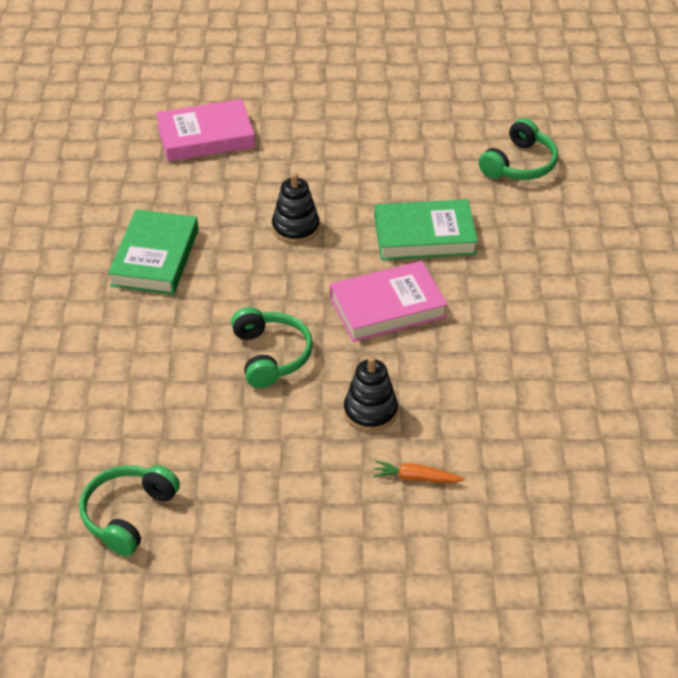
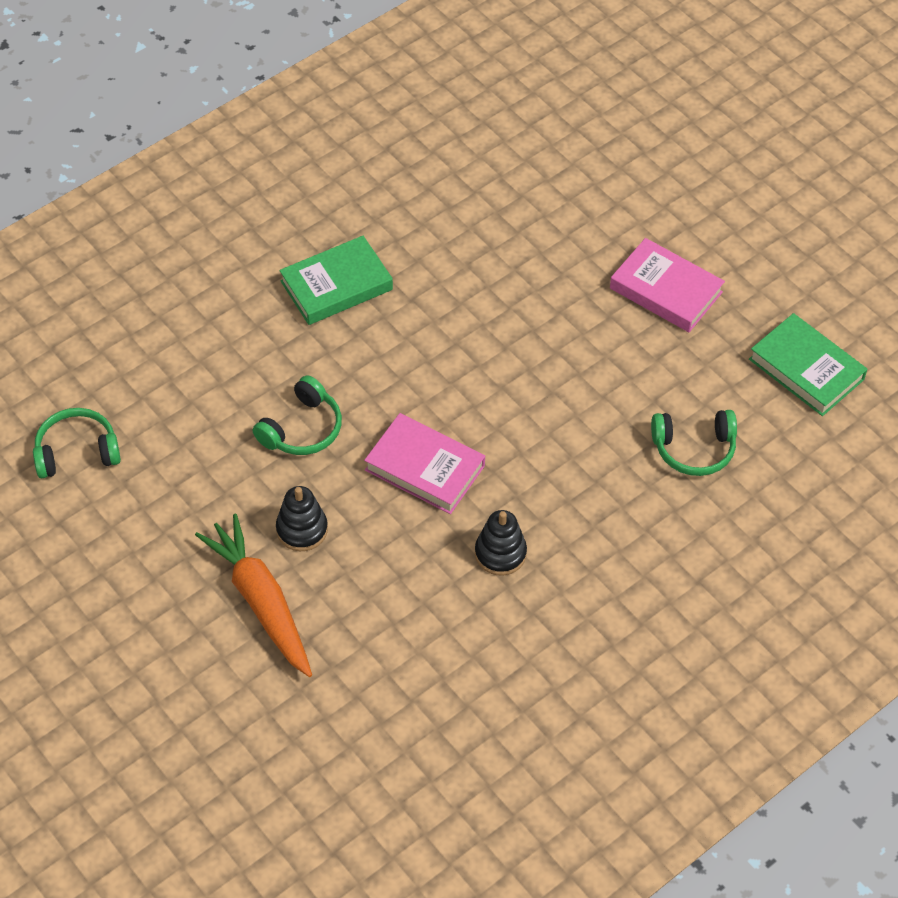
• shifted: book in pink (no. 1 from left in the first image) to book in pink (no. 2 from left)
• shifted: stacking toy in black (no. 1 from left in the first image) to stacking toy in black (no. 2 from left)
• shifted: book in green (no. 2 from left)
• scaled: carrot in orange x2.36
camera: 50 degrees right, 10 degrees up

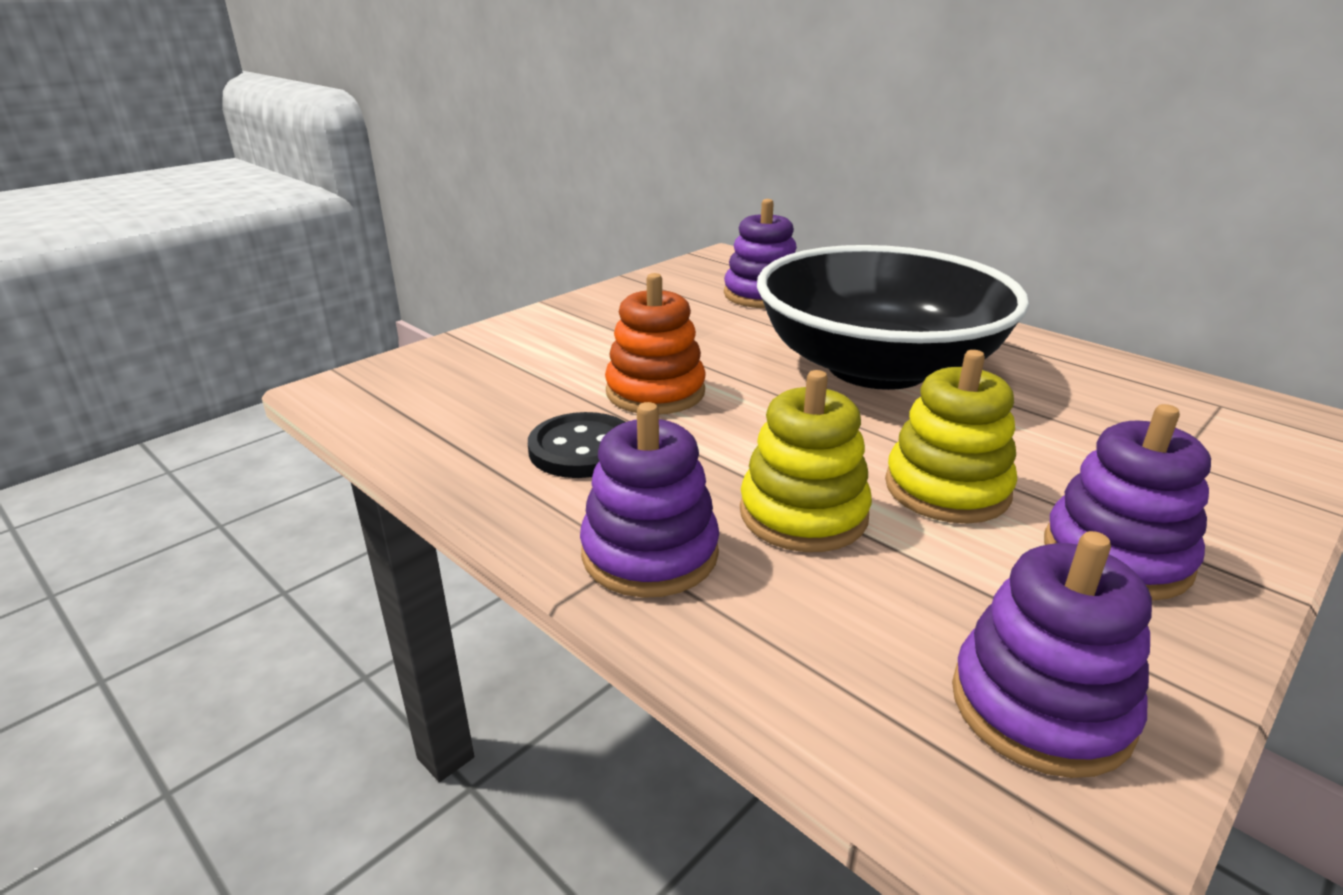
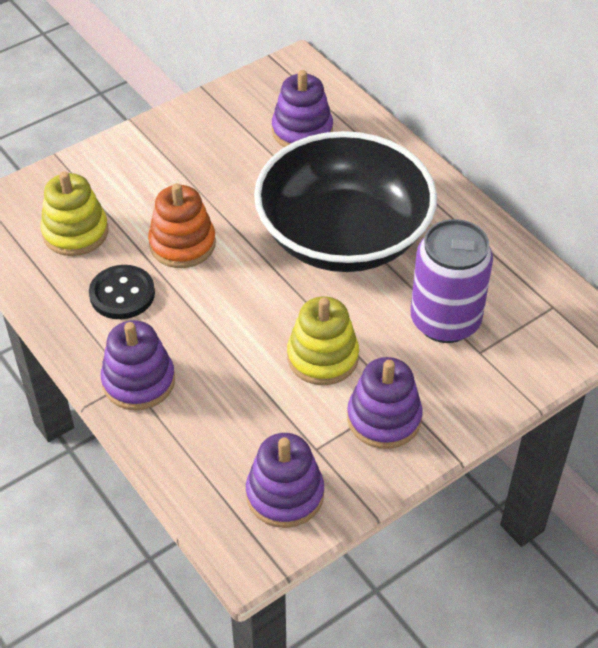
• shifted: stacking toy in yellow (no. 1 from left)
• new: can in purple
camera: 10 degrees right, 20 degrees up

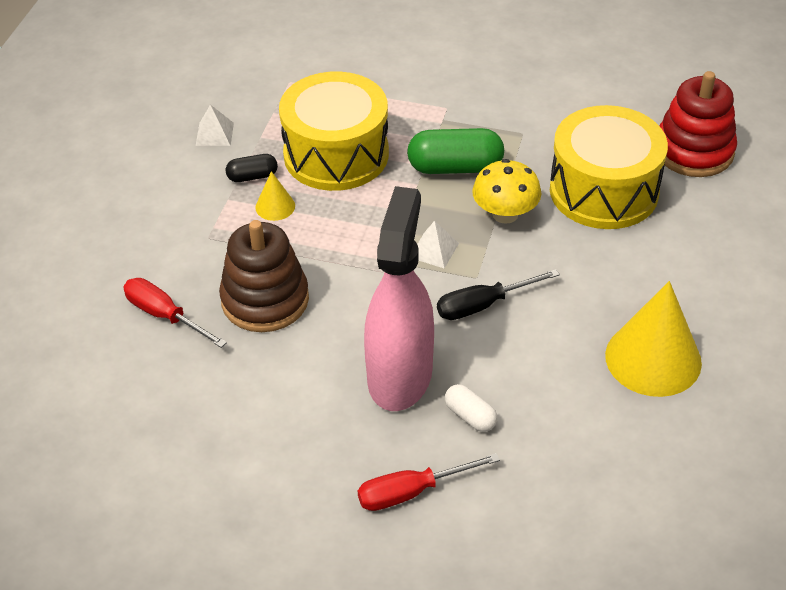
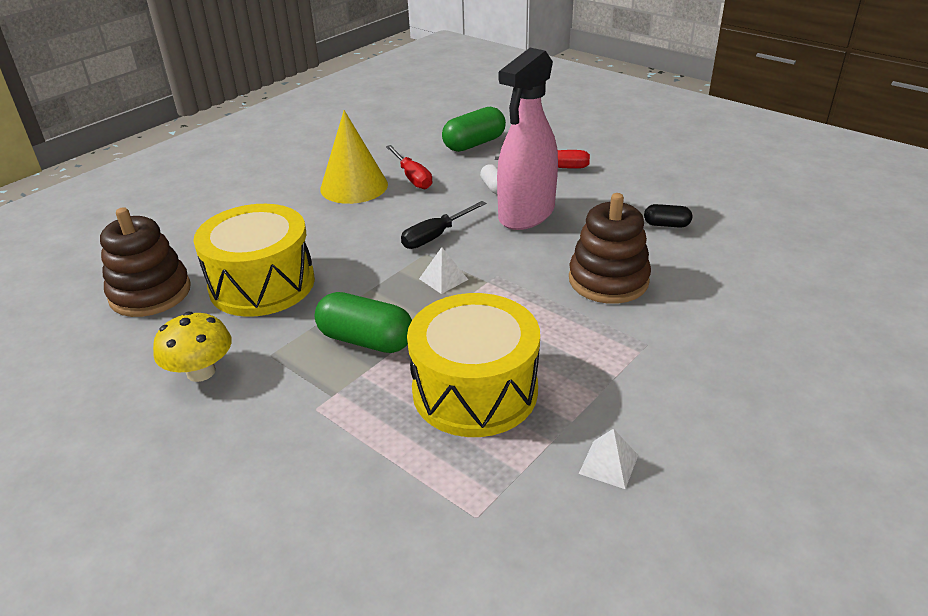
• repainted: stacking toy in red to stacking toy in brown (no. 1 from left)
• shifted: capsule in black
• shifted: mushroom in yellow
• gone: cone in yellow (no. 1 from left)
• rotated: screwdriver in black 135 degrees clockwise
• shifted: screwdriver in red (no. 1 from left)
• new: capsule in green (no. 2 from left)
camera: 155 degrees left, 10 degrees down

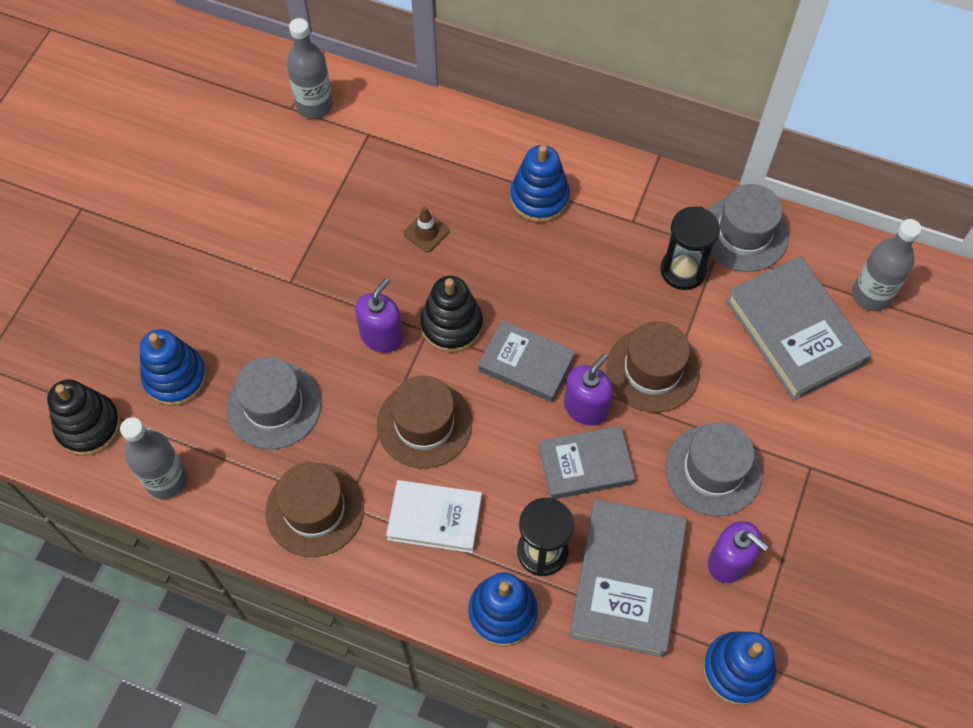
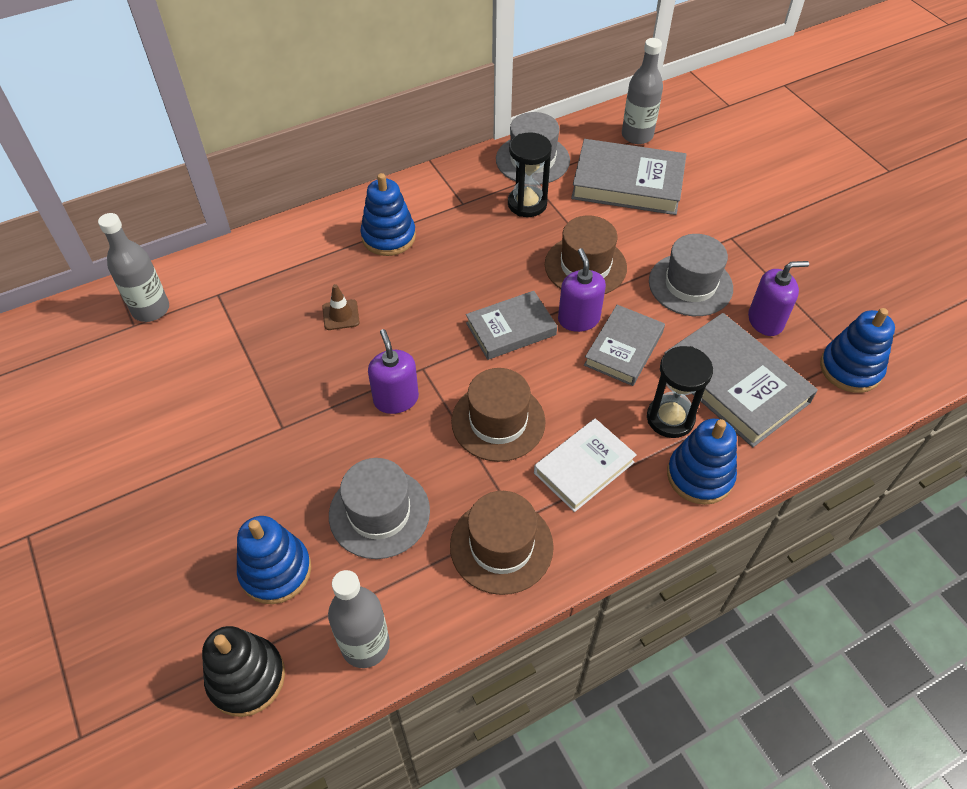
• gone: stacking toy in black (no. 2 from left)
camera: 50 degrees left, 10 degrees down

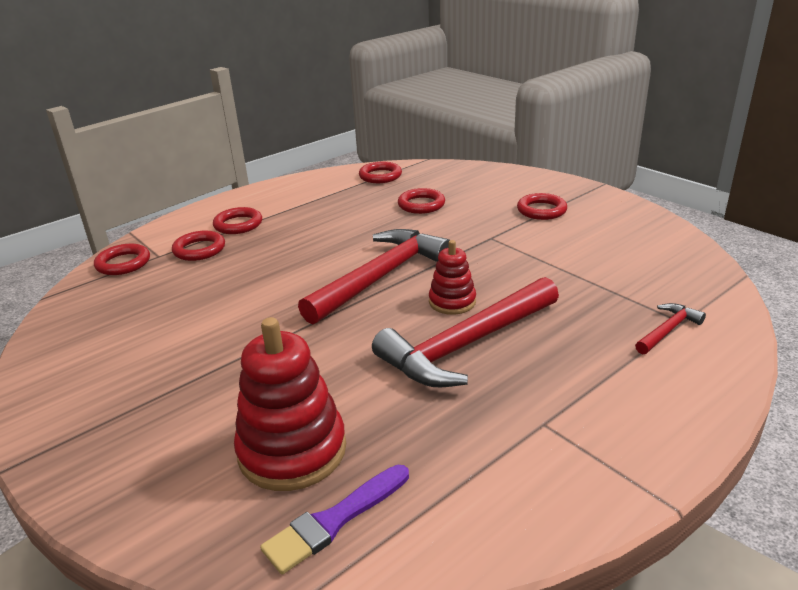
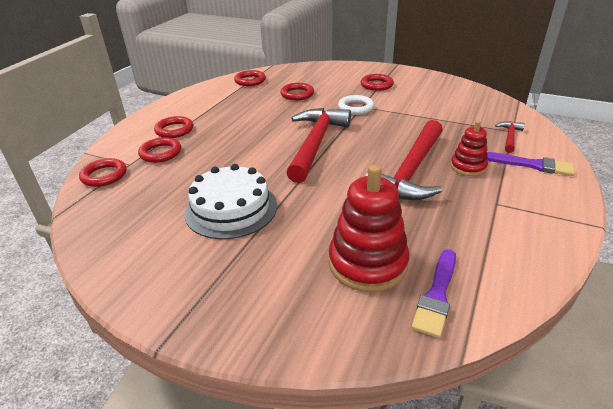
• shifted: stacking toy in red (no. 2 from left)
• new: ring in white
• new: brush in purple (no. 2 from left)
• new: cake in white
camera: 25 degrees left, 5 degrees up

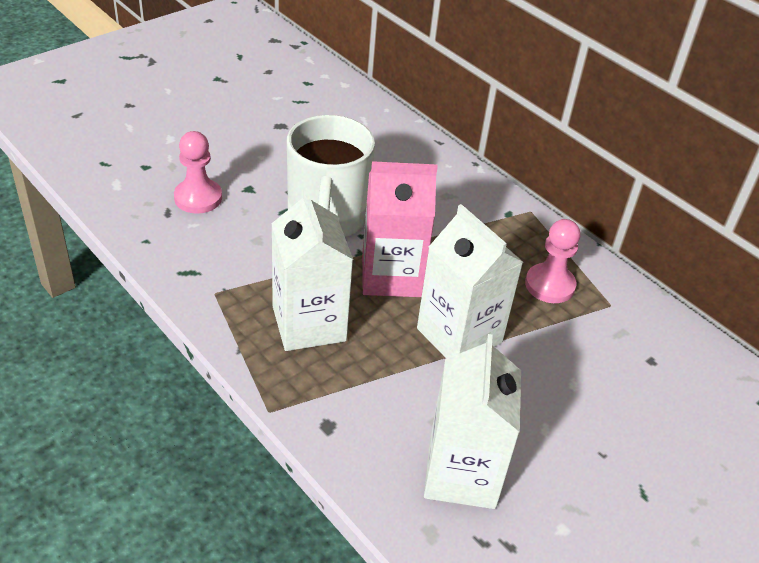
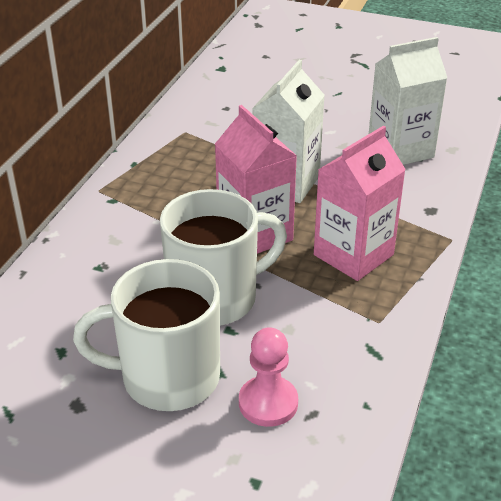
• repainted: carton in white (no. 1 from left) to carton in pink (no. 2 from left)
• gone: pawn in pink (no. 2 from left)
• new: mug in white (no. 1 from left)
camera: 115 degrees left, 5 degrees down

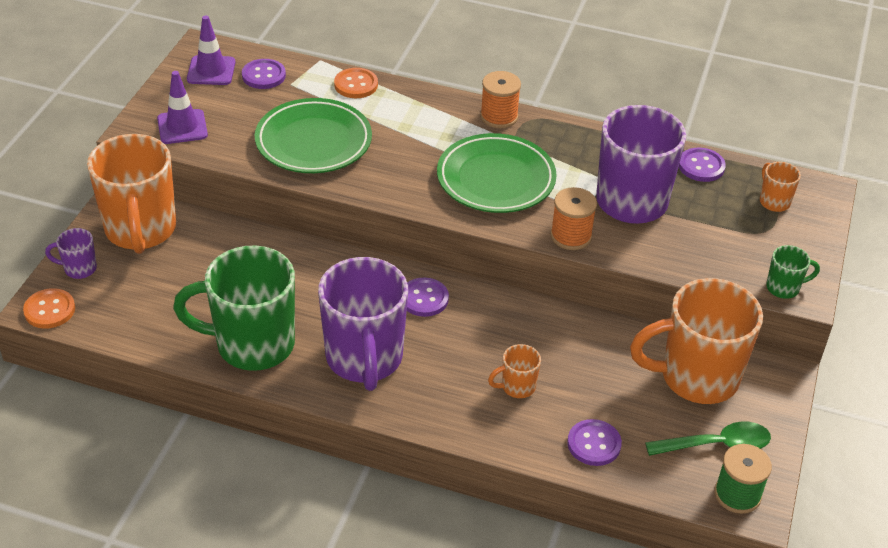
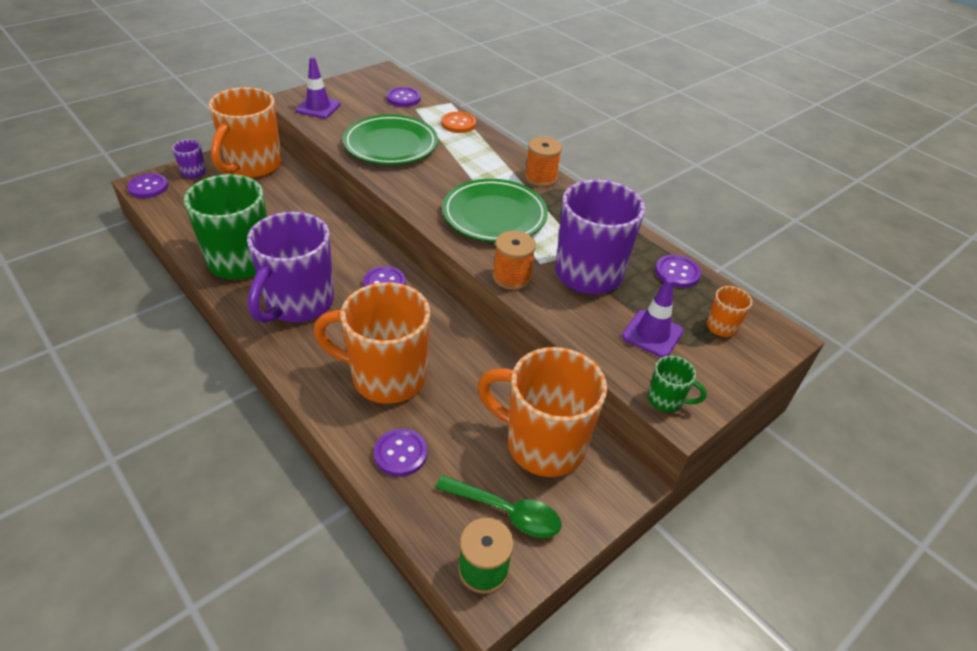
• shifted: traffic cone in purple (no. 2 from left)
• repainted: button in orange (no. 1 from left) to button in purple (no. 1 from left)
• scaled: mug in orange (no. 2 from left) x2.32
camera: 30 degrees right, 0 degrees up

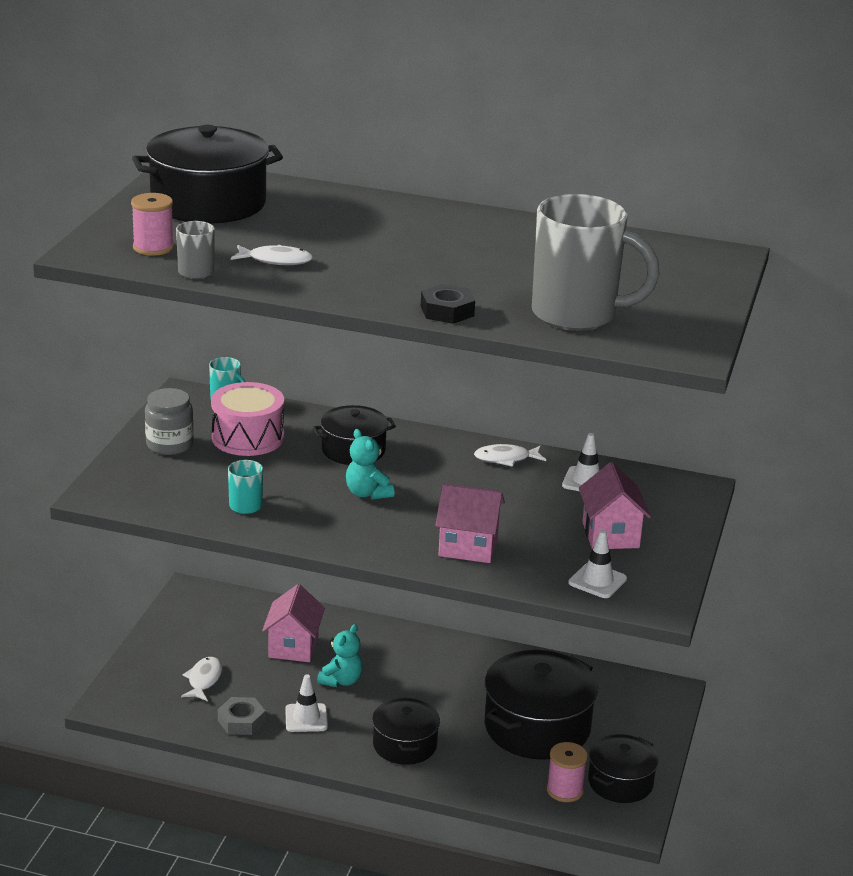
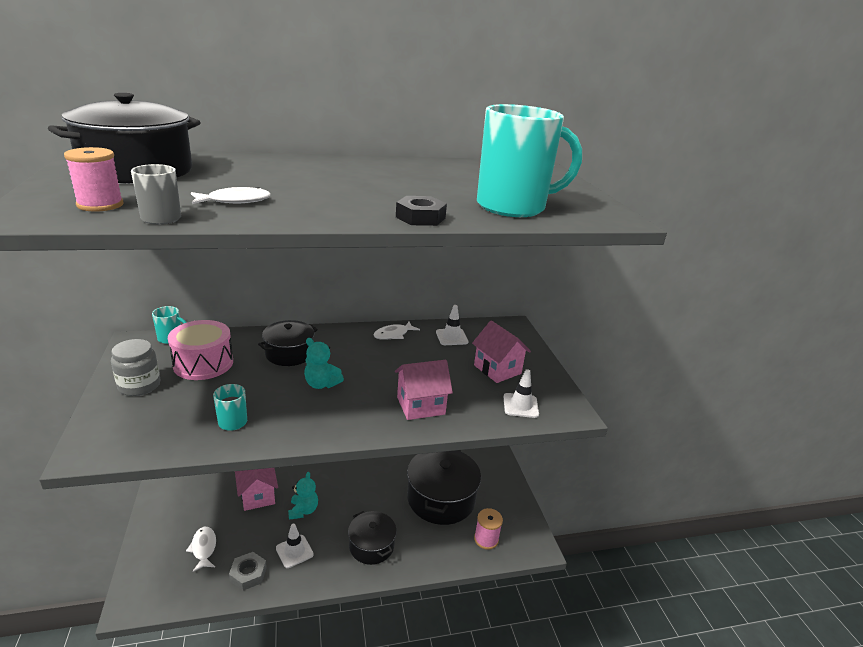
• repainted: mug in grey (no. 2 from left) to mug in turquoise (no. 3 from left)
• gone: pot in black (no. 5 from left)
camera: 30 degrees left, 0 degrees up

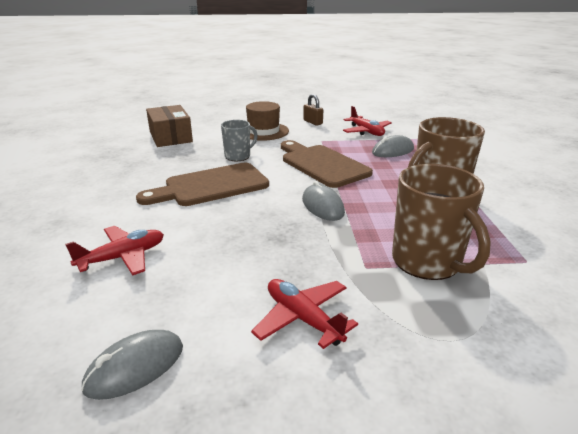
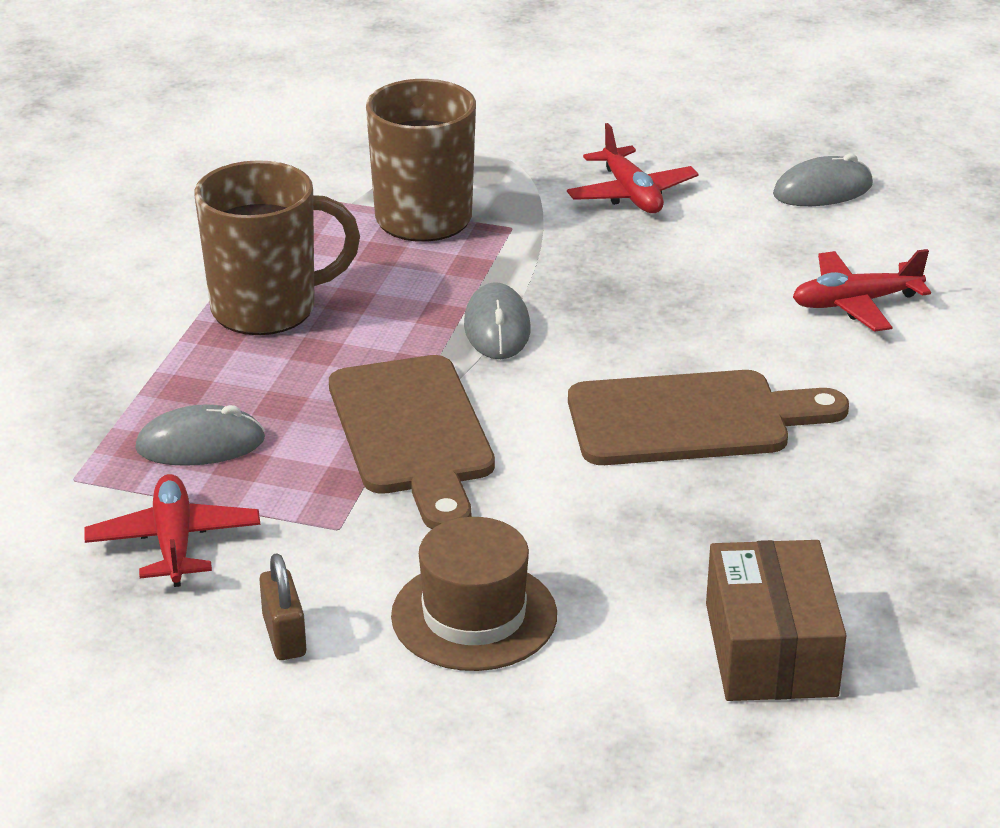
• gone: mug in grey
camera: 160 degrees left, 5 degrees up

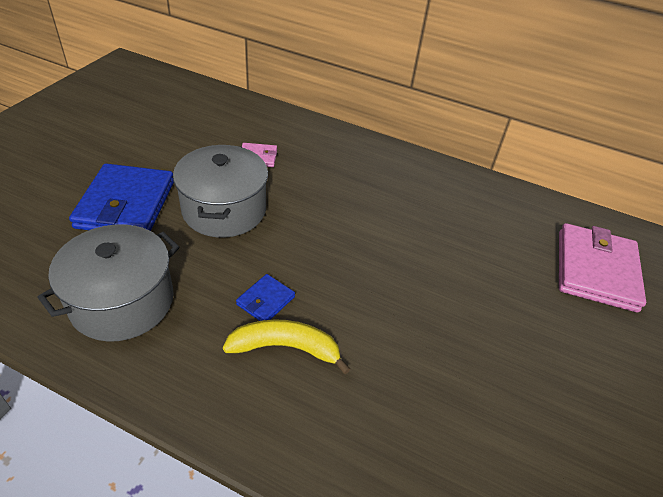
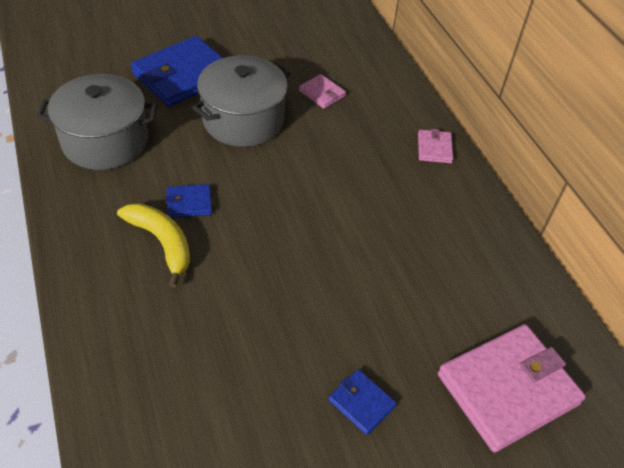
• new: wallet in pink (no. 2 from left)
• new: wallet in blue (no. 3 from left)
camera: 45 degrees right, 5 degrees up

